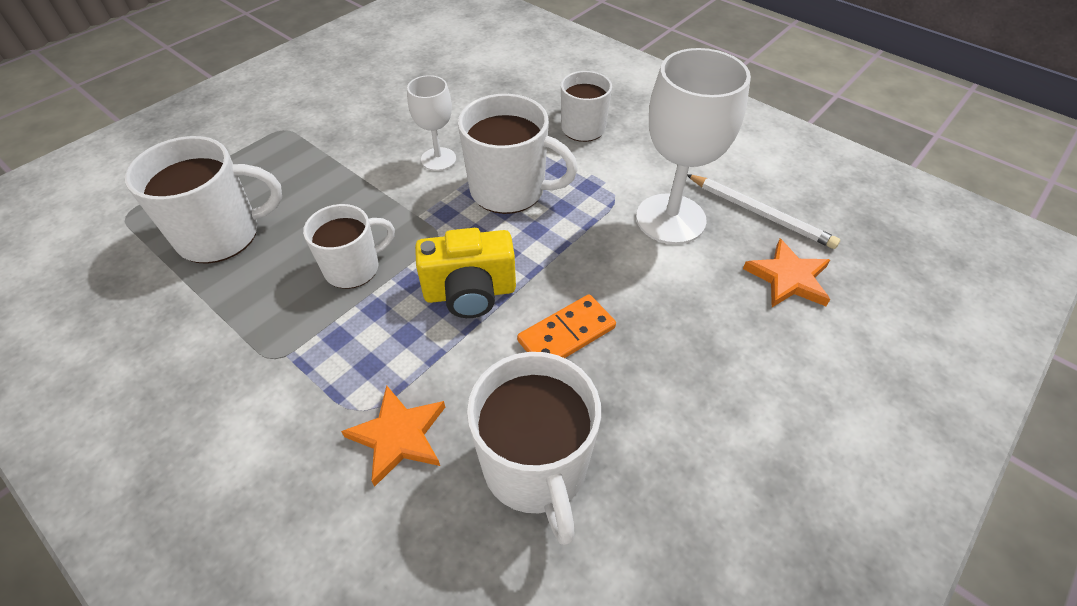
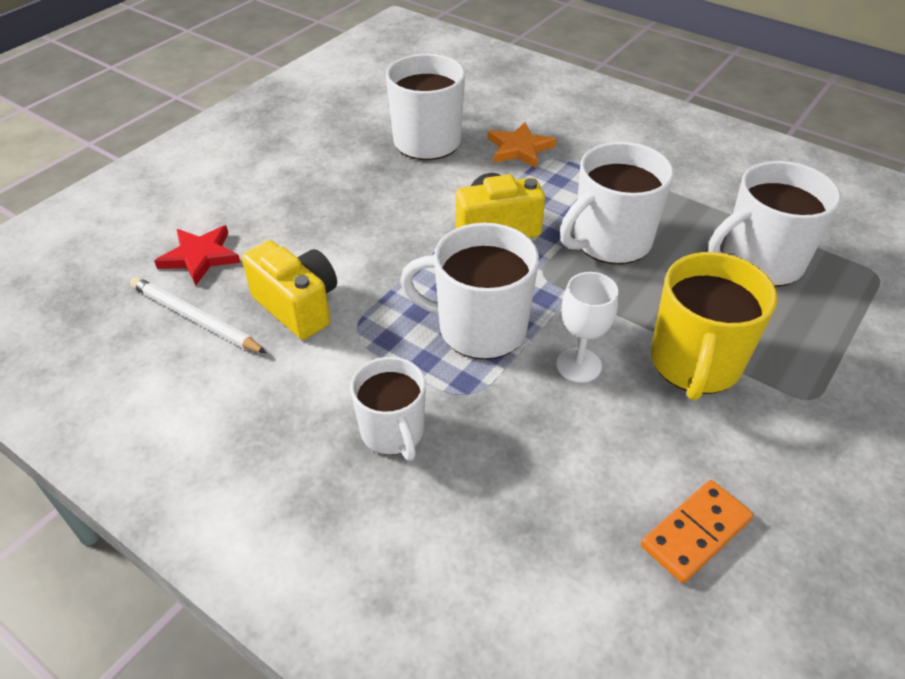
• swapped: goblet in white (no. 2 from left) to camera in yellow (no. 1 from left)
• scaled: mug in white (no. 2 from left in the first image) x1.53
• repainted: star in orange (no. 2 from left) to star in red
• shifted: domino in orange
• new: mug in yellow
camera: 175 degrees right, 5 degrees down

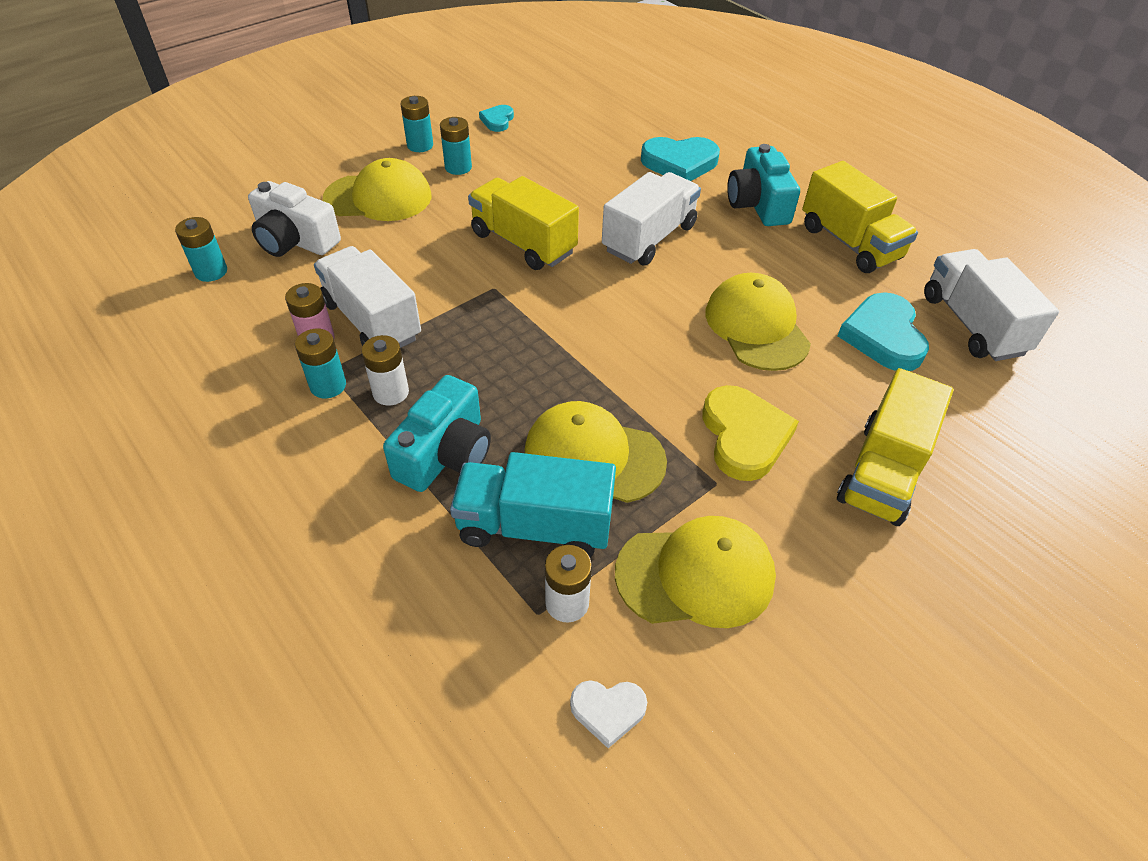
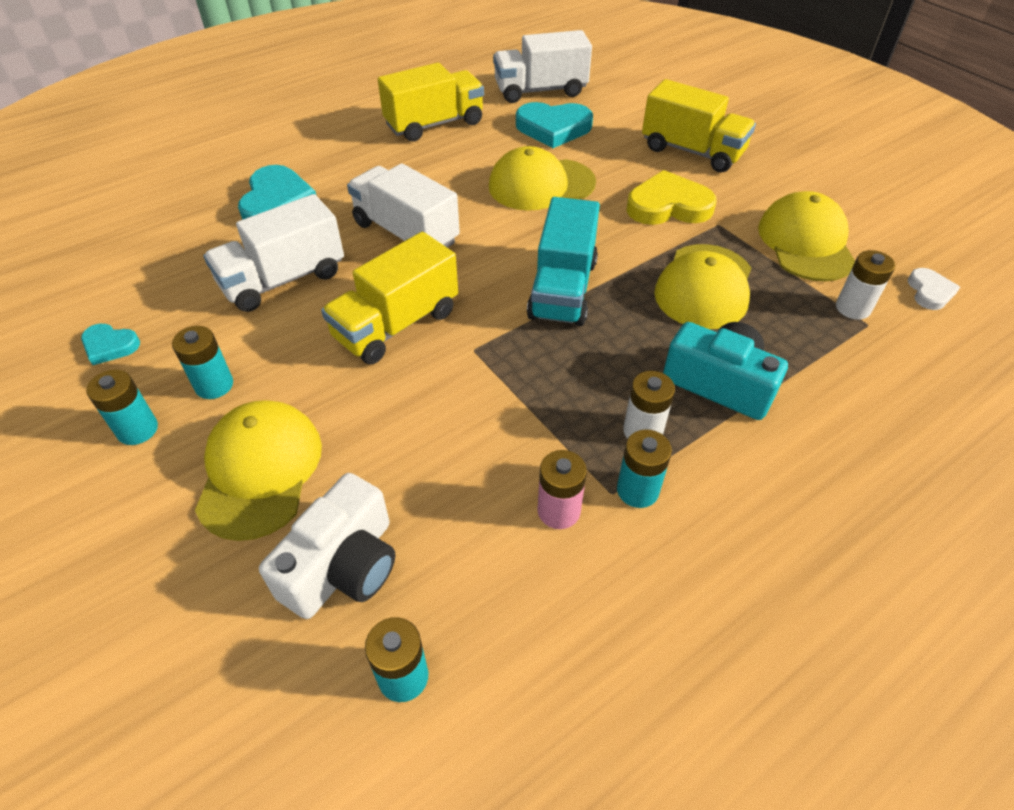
• gone: camera in turquoise (no. 2 from left)
• shifted: truck in white (no. 1 from left)
• shifted: truck in turquoise
camera: 85 degrees left, 0 degrees up

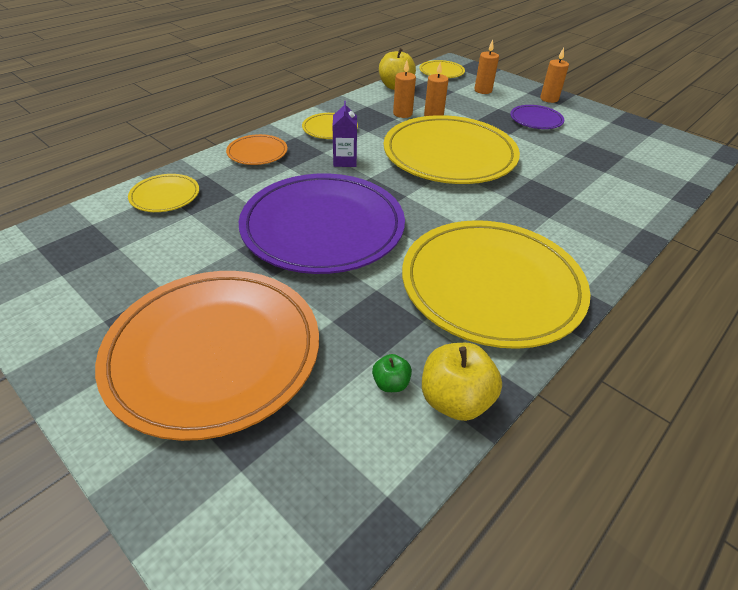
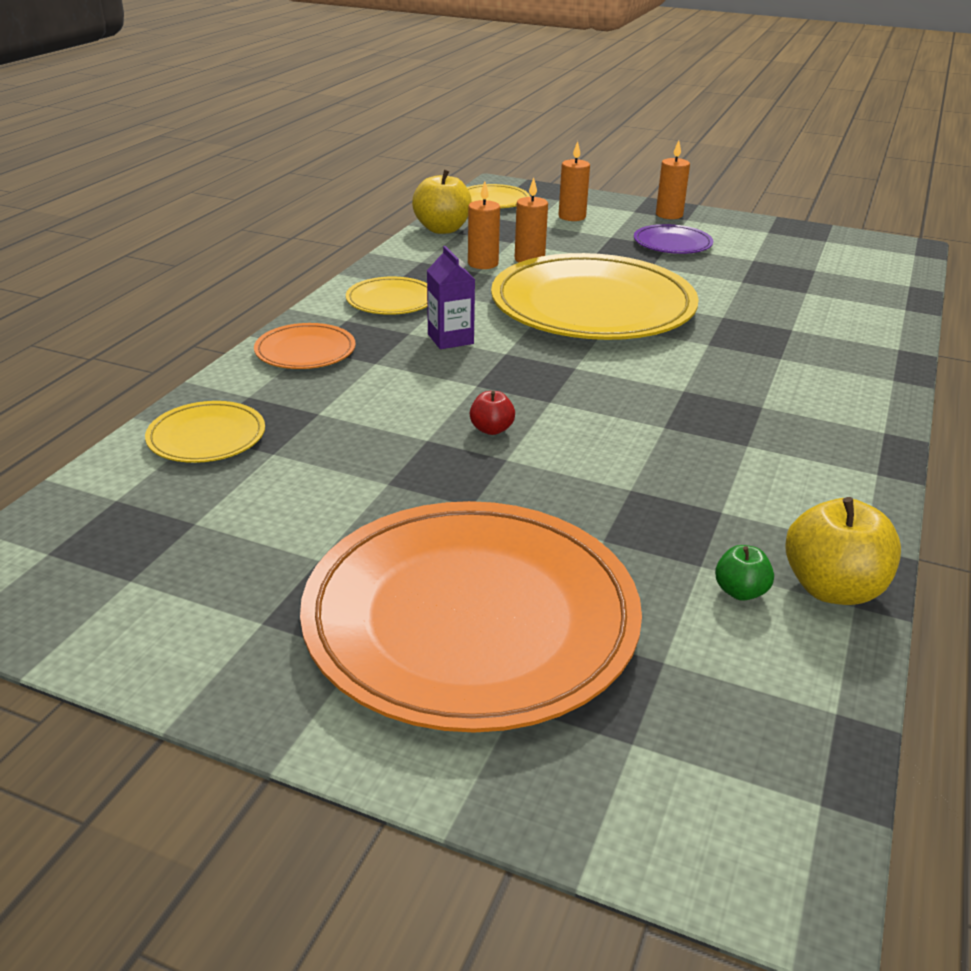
• swapped: plate in purple (no. 1 from left) to apple in red
• gone: plate in yellow (no. 5 from left)
camera: 20 degrees left, 10 degrees down

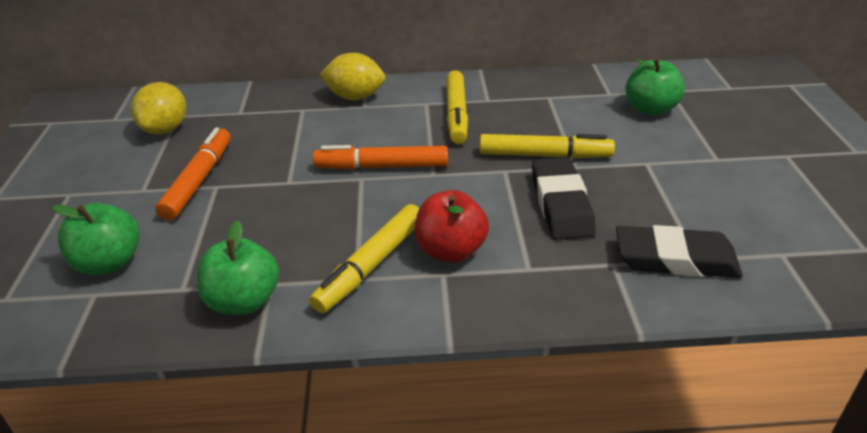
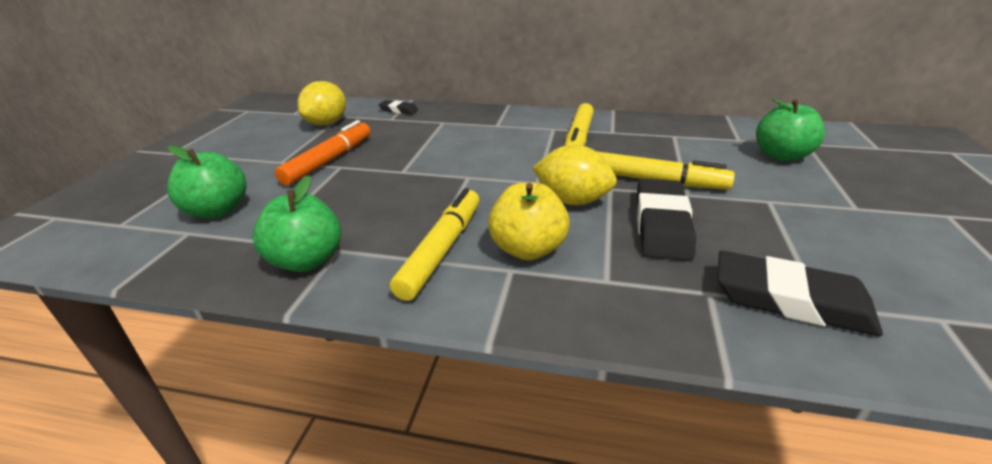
• shifted: lemon in yellow (no. 2 from left)
• gone: marker in orange (no. 2 from left)
• repainted: apple in red to apple in yellow
• rotated: marker in yellow (no. 1 from left) 150 degrees clockwise
• new: eraser in black (no. 1 from left)
camera: 15 degrees right, 5 degrees down

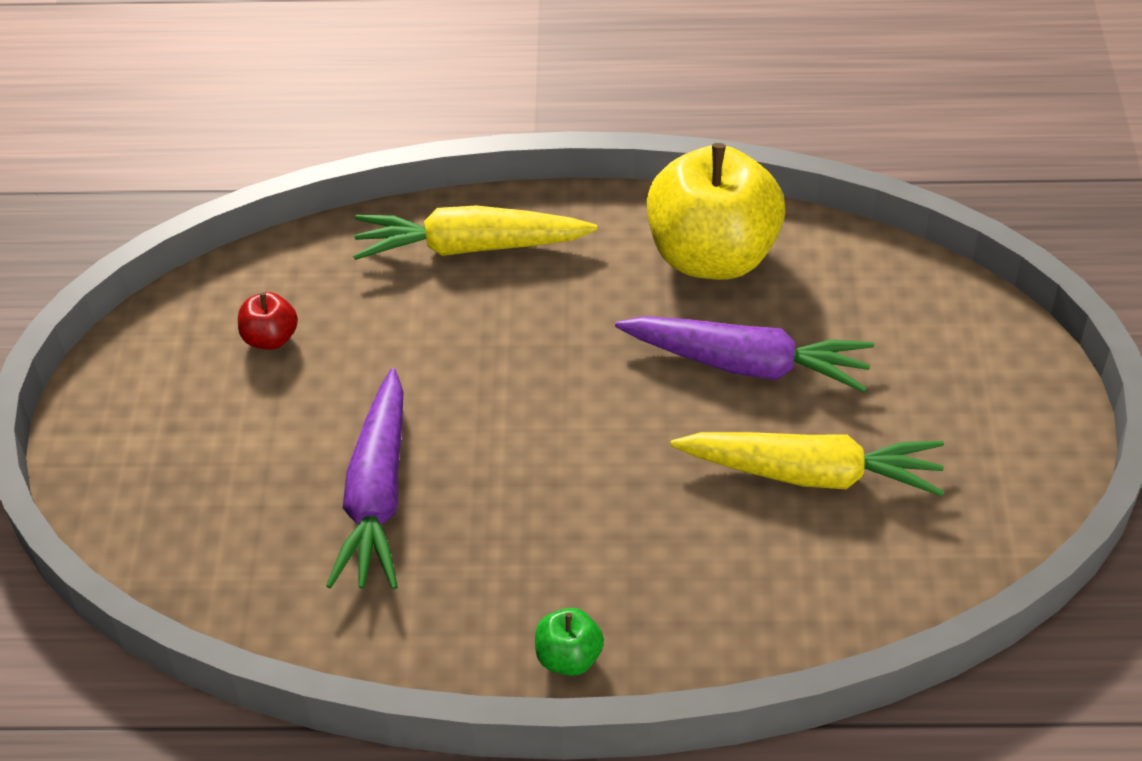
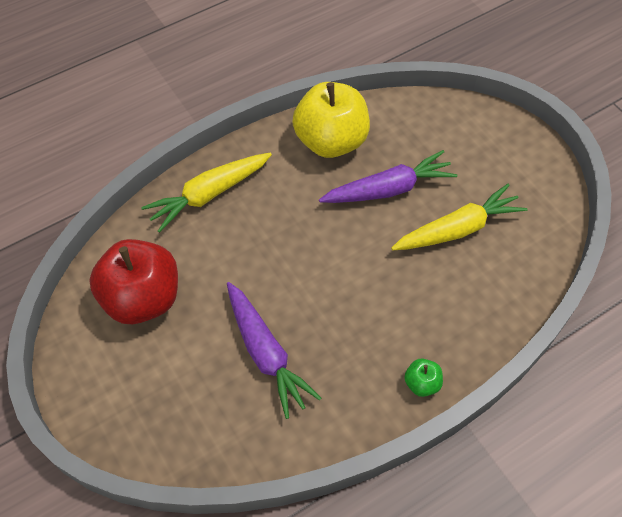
• scaled: apple in red x2.36
camera: 35 degrees left, 10 degrees up

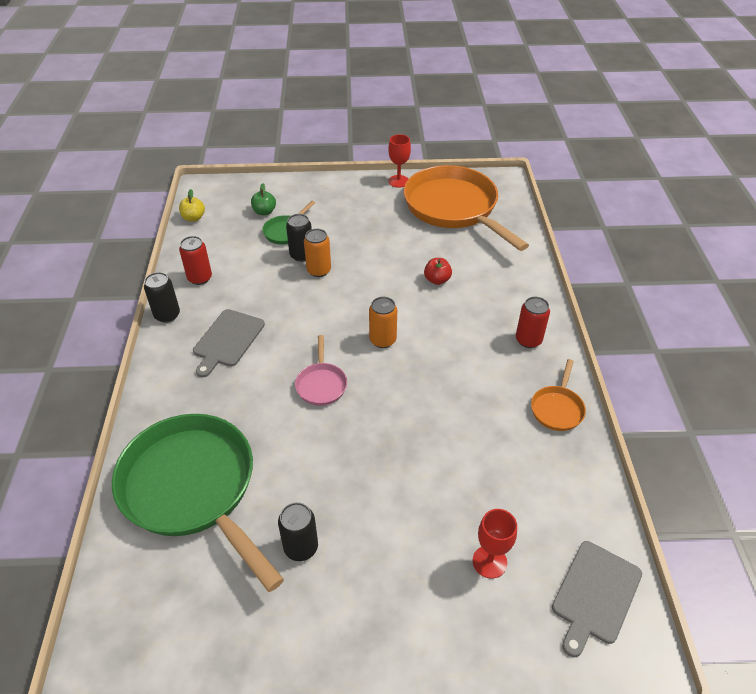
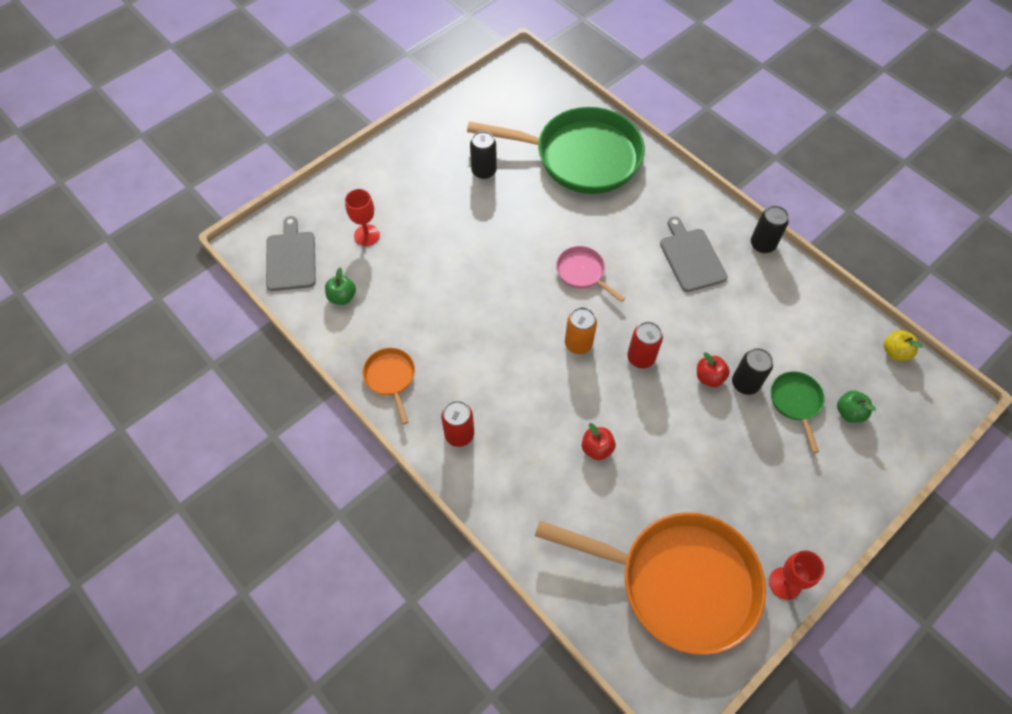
• swapped: can in orange (no. 1 from left) to apple in red (no. 2 from left)
• shifted: can in red (no. 1 from left in the first image) to can in red (no. 2 from left)
• new: apple in green (no. 1 from left)
camera: 140 degrees right, 15 degrees up

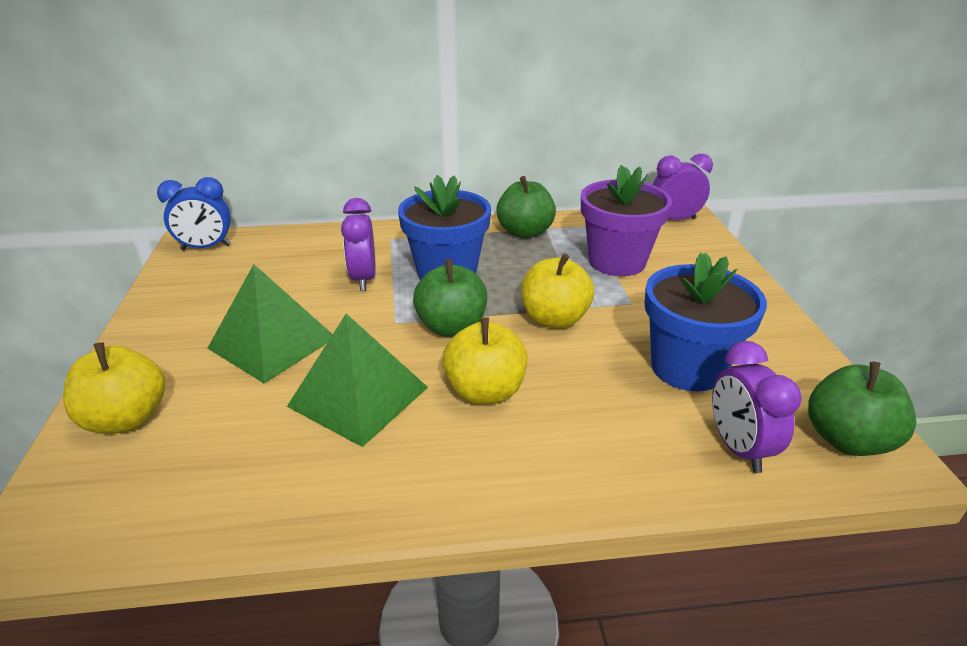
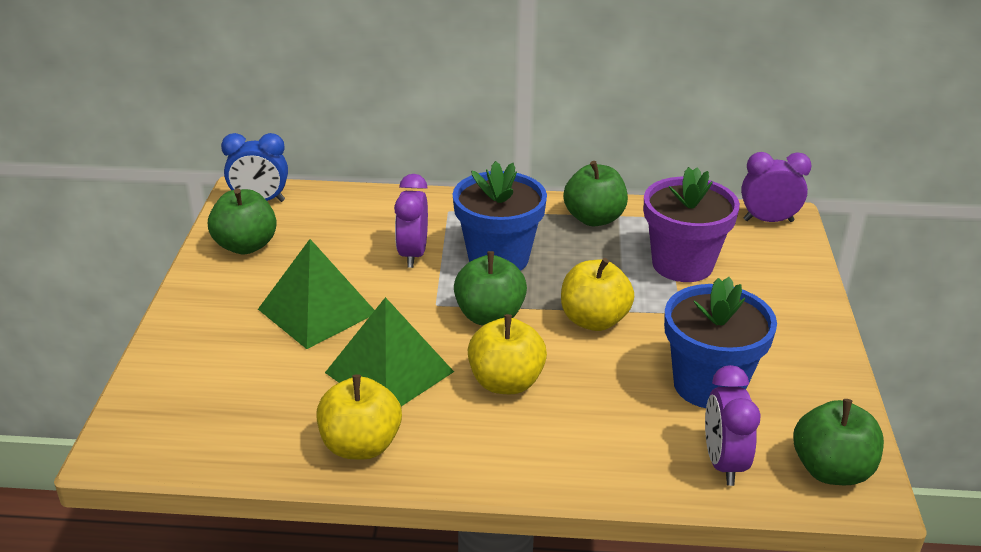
• shifted: apple in yellow (no. 1 from left)
• new: apple in green (no. 1 from left)
camera: 10 degrees right, 0 degrees up

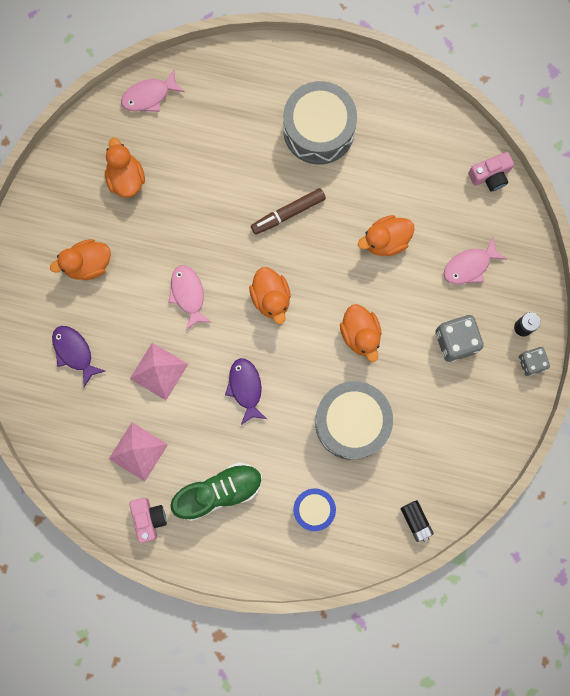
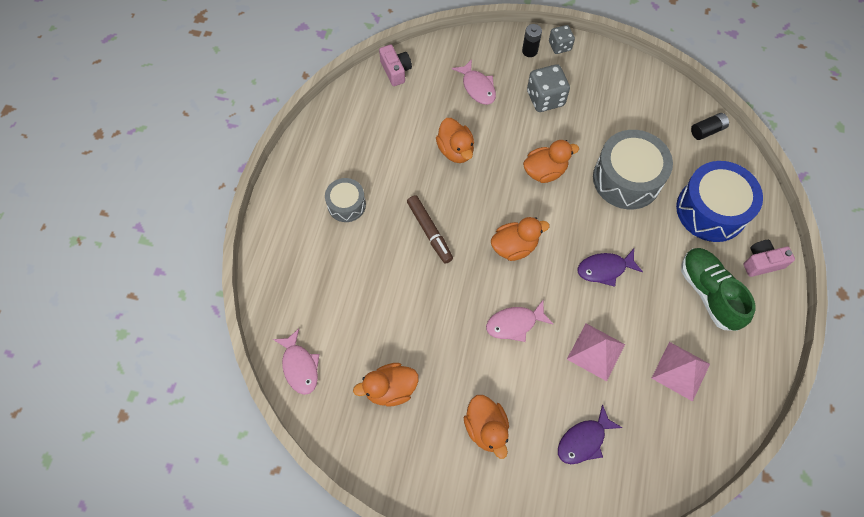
• scaled: drum in grey (no. 1 from left) x0.55
• scaled: drum in blue x1.81
• shifted: camera in pink (no. 1 from left in the first image) to camera in pink (no. 2 from left)
camera: 90 degrees left, 15 degrees down

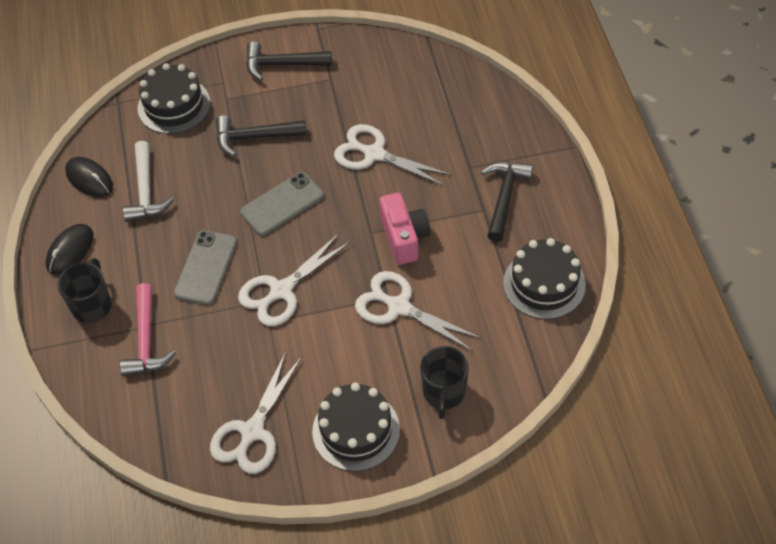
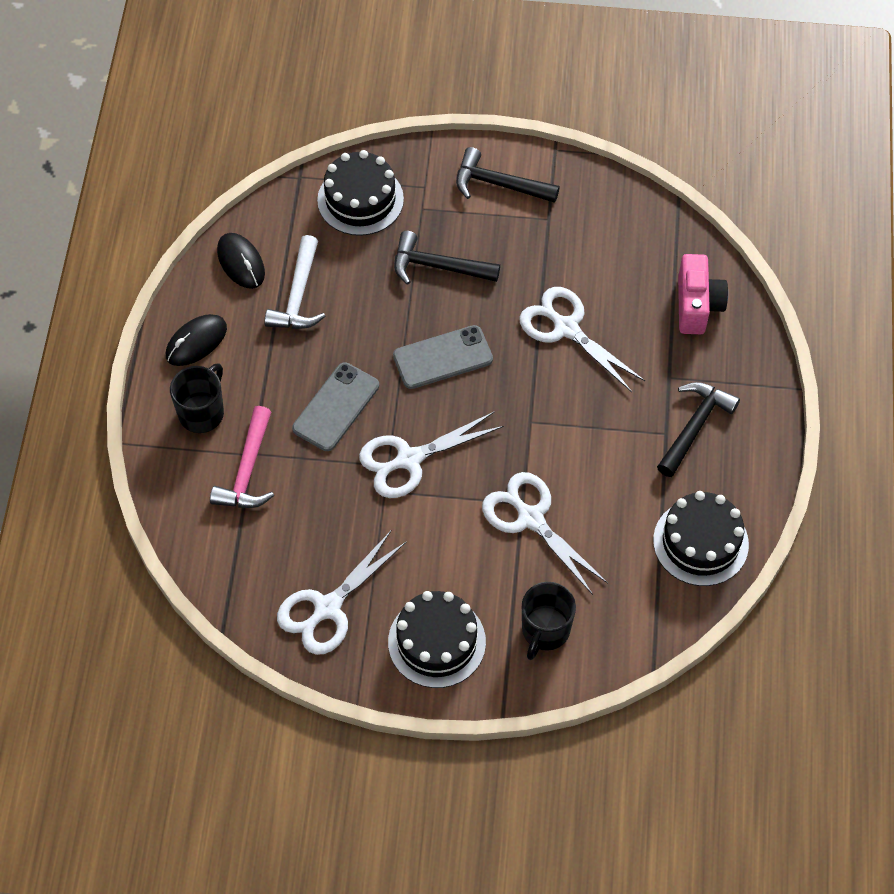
• shifted: camera in pink
camera: 15 degrees right, 5 degrees up

